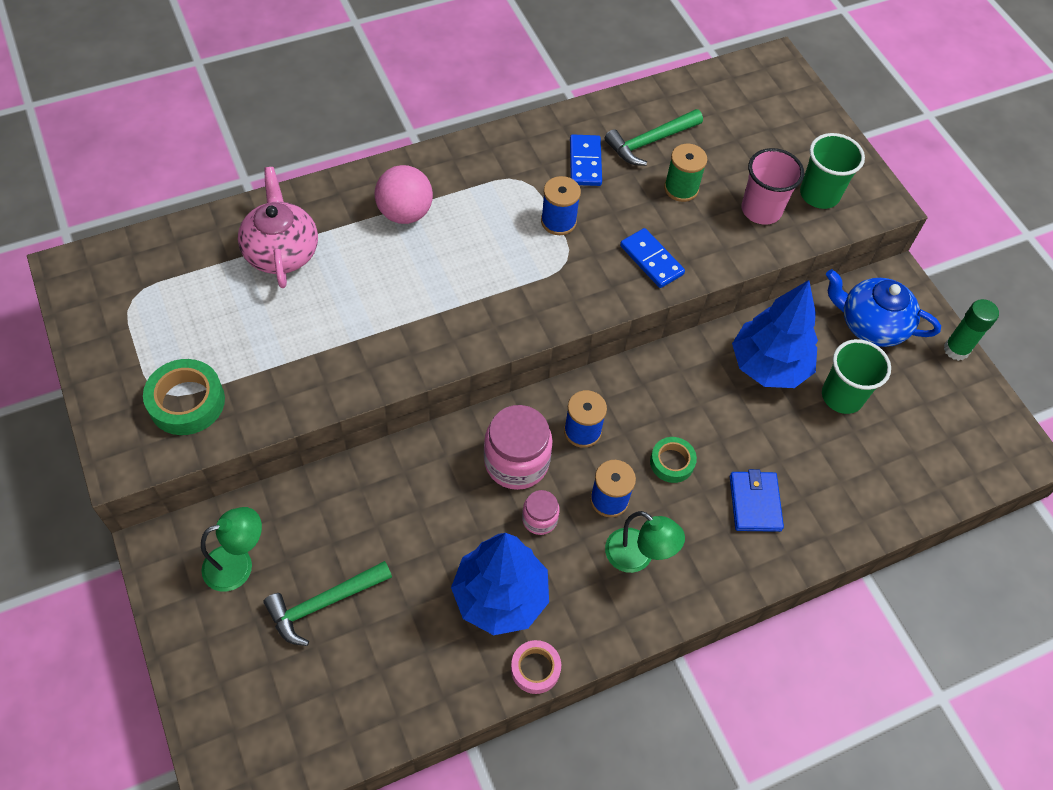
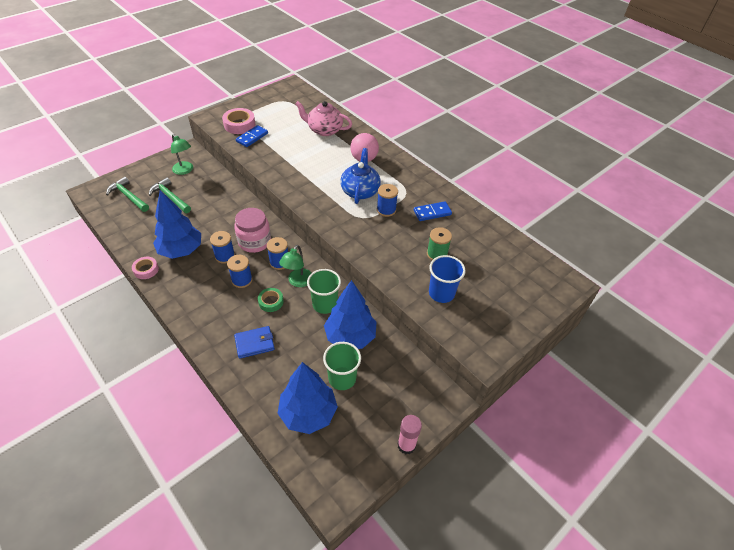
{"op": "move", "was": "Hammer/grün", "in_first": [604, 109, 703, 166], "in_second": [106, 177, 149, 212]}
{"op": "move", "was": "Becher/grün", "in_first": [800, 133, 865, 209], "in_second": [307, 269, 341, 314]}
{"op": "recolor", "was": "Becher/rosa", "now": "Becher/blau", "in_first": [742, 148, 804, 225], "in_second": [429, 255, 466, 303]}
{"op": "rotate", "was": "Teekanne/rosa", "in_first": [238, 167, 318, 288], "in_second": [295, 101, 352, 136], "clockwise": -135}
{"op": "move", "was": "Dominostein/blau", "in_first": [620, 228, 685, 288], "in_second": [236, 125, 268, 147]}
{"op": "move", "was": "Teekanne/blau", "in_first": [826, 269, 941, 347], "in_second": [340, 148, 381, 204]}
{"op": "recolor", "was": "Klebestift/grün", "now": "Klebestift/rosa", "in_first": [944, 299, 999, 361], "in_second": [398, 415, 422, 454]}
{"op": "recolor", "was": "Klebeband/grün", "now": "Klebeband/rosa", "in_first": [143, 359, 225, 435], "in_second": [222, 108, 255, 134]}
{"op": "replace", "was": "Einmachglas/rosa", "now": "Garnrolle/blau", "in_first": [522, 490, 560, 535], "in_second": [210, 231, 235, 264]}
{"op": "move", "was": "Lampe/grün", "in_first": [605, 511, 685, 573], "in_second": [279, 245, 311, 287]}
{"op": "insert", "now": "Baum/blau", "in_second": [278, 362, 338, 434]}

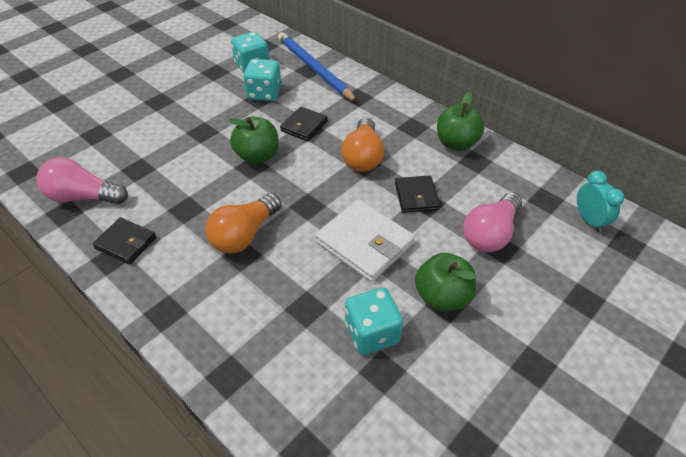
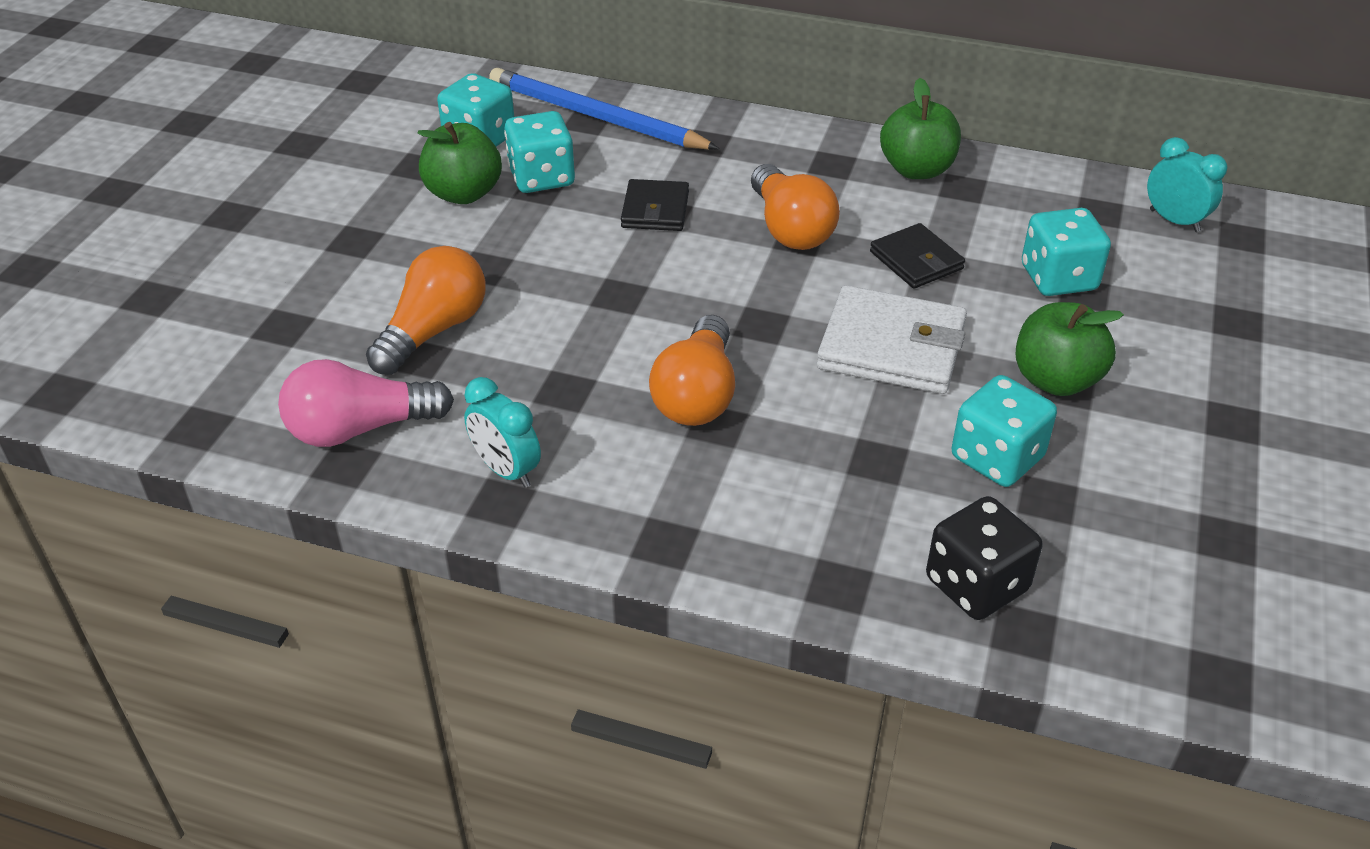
{"op": "move", "was": "Apfel/grün", "in_first": [228, 117, 279, 164], "in_second": [417, 122, 502, 204]}
{"op": "replace", "was": "Glühbirne/rosa", "now": "Spielwürfel/türkis", "in_first": [463, 192, 522, 252], "in_second": [1022, 208, 1111, 296]}
{"op": "replace", "was": "Geldbörse/schwarz", "now": "Wecker/türkis", "in_first": [93, 217, 156, 265], "in_second": [464, 377, 541, 488]}
{"op": "insert", "now": "Glühbirne/orange", "in_second": [366, 246, 485, 375]}
{"op": "insert", "now": "Spielwürfel/schwarz", "in_second": [926, 496, 1043, 620]}

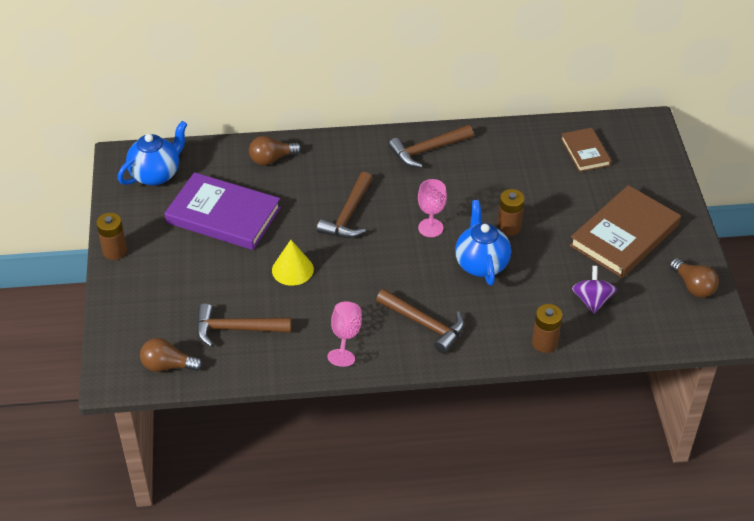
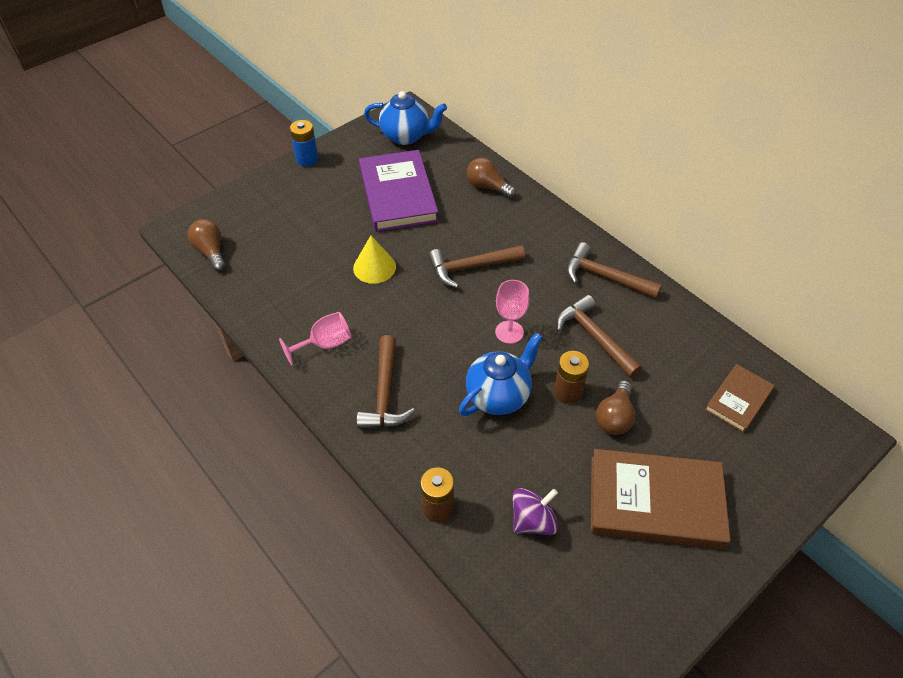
{"op": "recolor", "was": "Batterie/braun", "now": "Batterie/blau", "in_first": [96, 213, 127, 260], "in_second": [290, 120, 318, 167]}
{"op": "move", "was": "Glühbirne/braun", "in_first": [670, 258, 719, 298], "in_second": [596, 380, 635, 435]}
{"op": "move", "was": "Hammer/braun", "in_first": [196, 303, 292, 347], "in_second": [556, 295, 642, 378]}

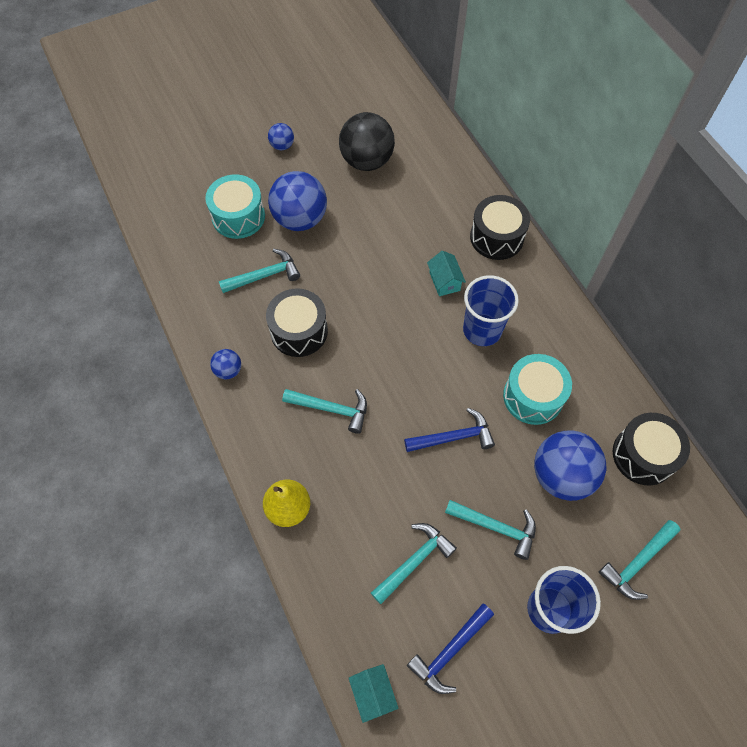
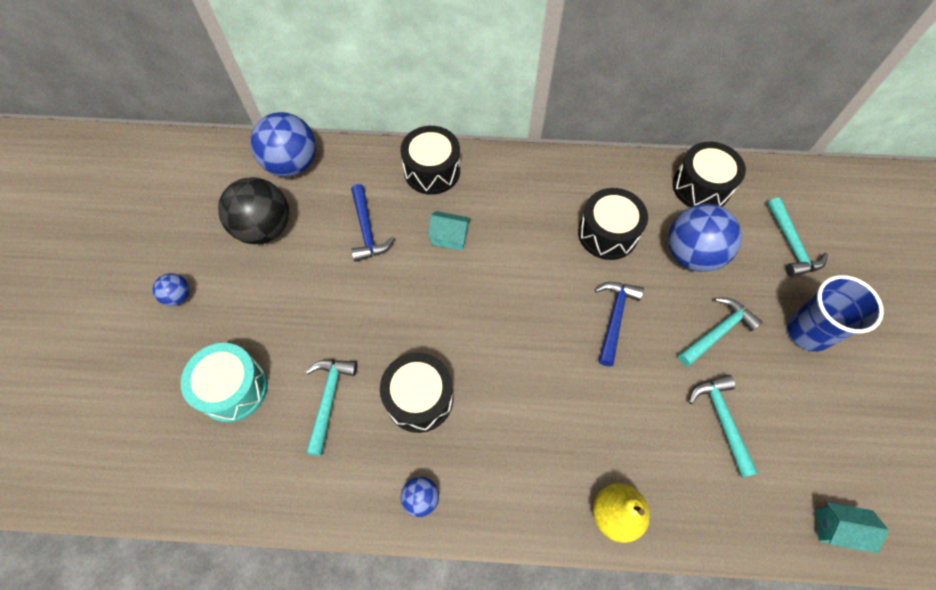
{"op": "move", "was": "Ball/blau", "in_first": [268, 171, 327, 231], "in_second": [251, 112, 316, 177]}
{"op": "delete", "was": "Becher/blau", "in_first": [463, 275, 519, 346]}
{"op": "recolor", "was": "Trommel/türkis", "now": "Trommel/schwarz", "in_first": [503, 354, 572, 425], "in_second": [578, 188, 648, 260]}
{"op": "delete", "was": "Hammer/türkis", "in_first": [282, 389, 367, 434]}
{"op": "move", "was": "Hammer/blau", "in_first": [407, 604, 494, 694], "in_second": [351, 184, 395, 262]}

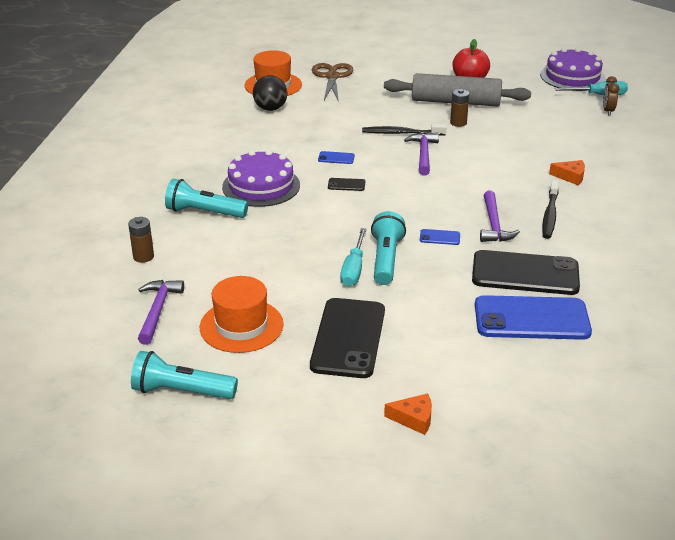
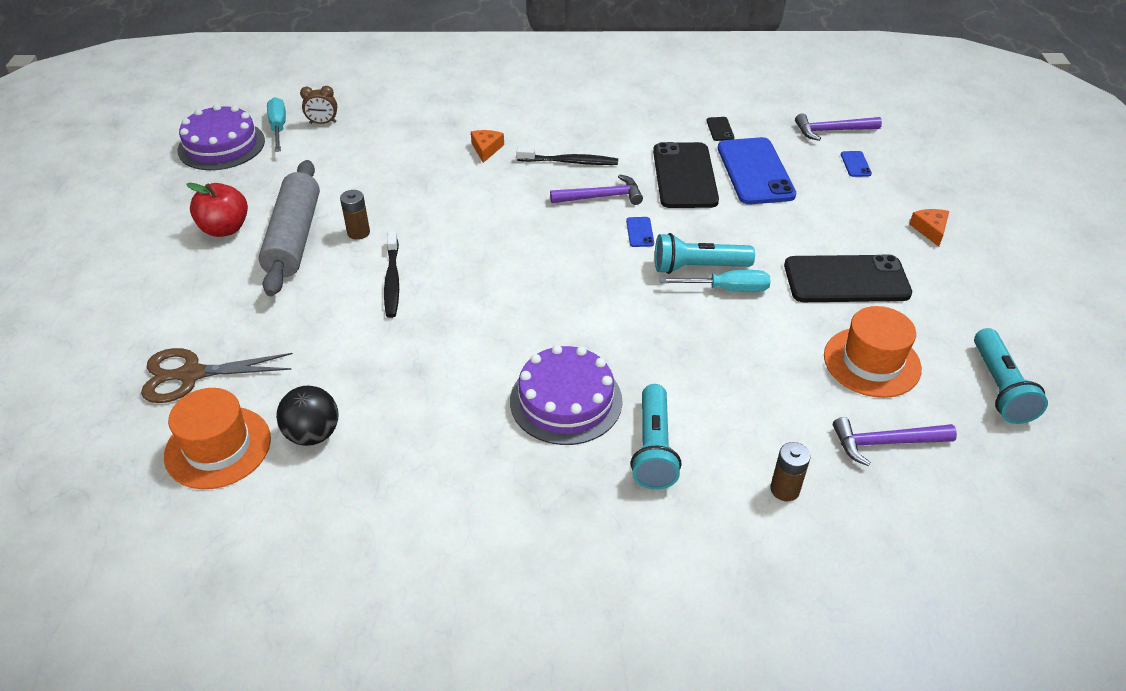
{"op": "move", "was": "Hammer/lila", "in_first": [404, 133, 439, 176], "in_second": [795, 113, 882, 141]}
{"op": "move", "was": "Handy/blau", "in_first": [318, 151, 355, 164], "in_second": [841, 151, 872, 177]}
{"op": "move", "was": "Handy/schwarz", "in_first": [328, 178, 365, 191], "in_second": [706, 117, 734, 141]}

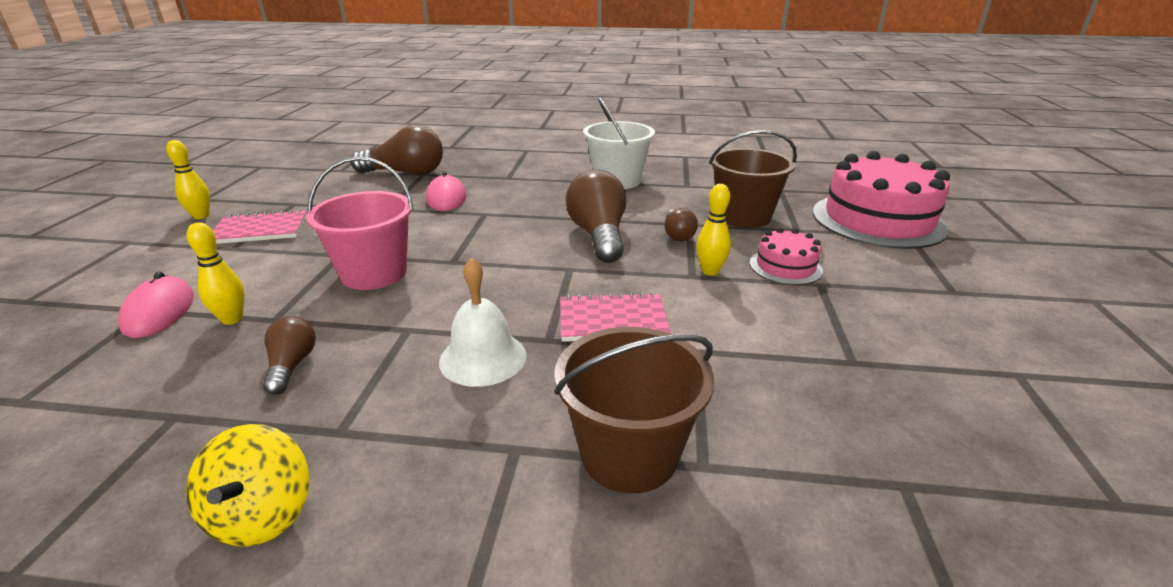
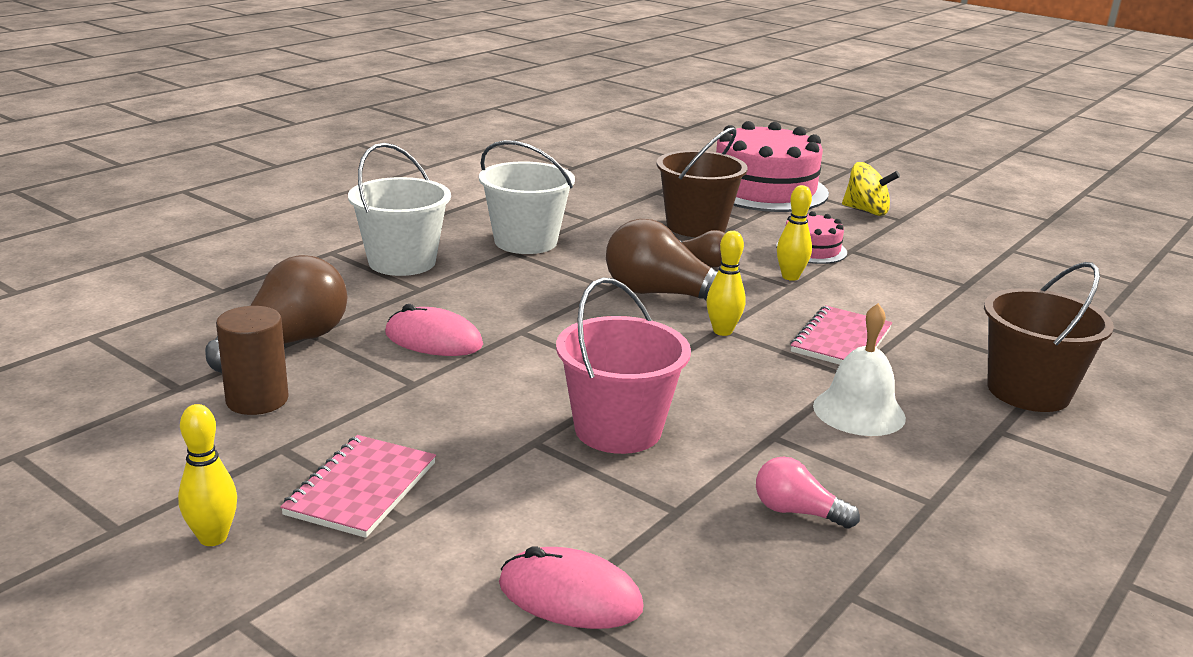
{"op": "move", "was": "Bowlingkegel/gelb", "in_first": [187, 222, 245, 325], "in_second": [706, 231, 746, 336]}
{"op": "recolor", "was": "Glühbirne/braun", "now": "Glühbirne/rosa", "in_first": [263, 316, 316, 395], "in_second": [756, 457, 860, 529]}
{"op": "move", "was": "Kreisel/gelb", "in_first": [186, 424, 310, 547], "in_second": [842, 162, 900, 216]}
{"op": "insert", "now": "Eimer/weiß", "in_second": [348, 143, 451, 276]}
{"op": "insert", "now": "Vollzylinder/braun", "in_second": [216, 306, 289, 415]}

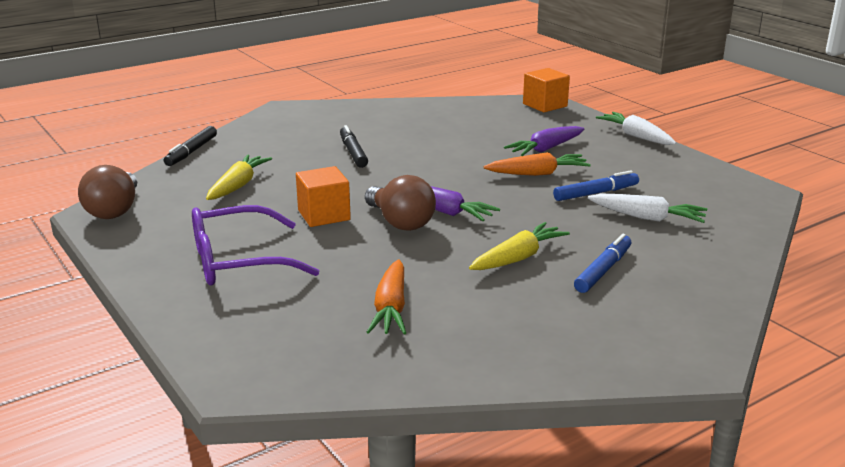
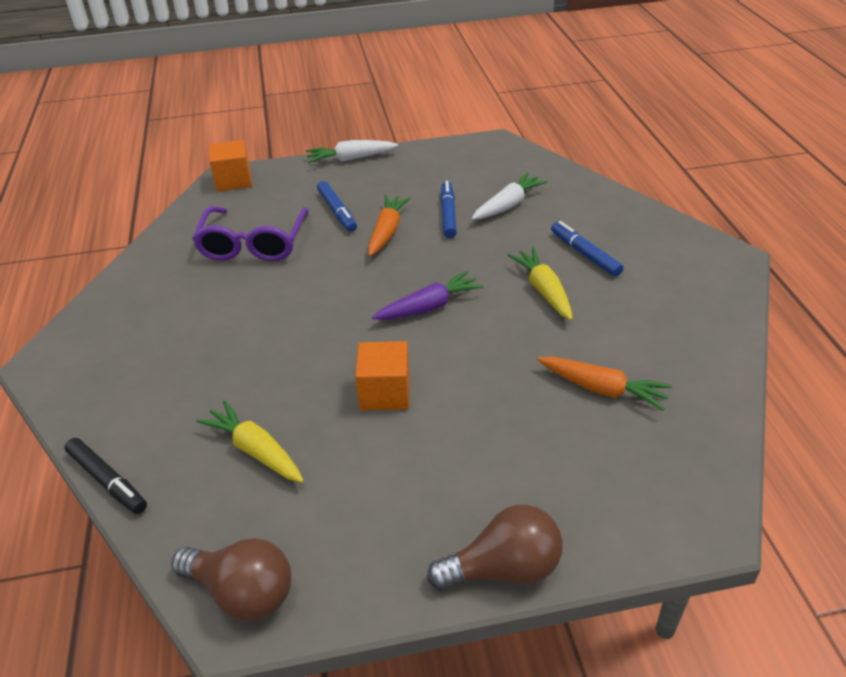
{"op": "delete", "was": "Filzstift/schwarz", "in_first": [340, 125, 368, 168]}
{"op": "replace", "was": "Karotte/lila", "now": "Filzstift/blau", "in_first": [504, 126, 584, 156], "in_second": [317, 181, 357, 232]}
{"op": "move", "was": "Glühbirne/braun", "in_first": [365, 175, 436, 231], "in_second": [427, 505, 563, 590]}
{"op": "move", "was": "Brille/lila", "in_first": [192, 205, 319, 286], "in_second": [192, 206, 309, 261]}

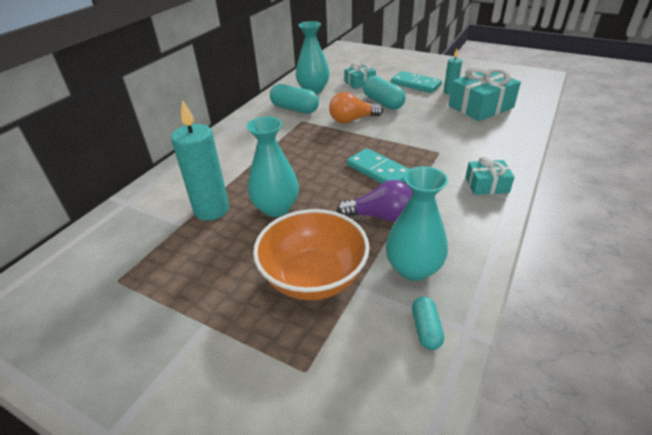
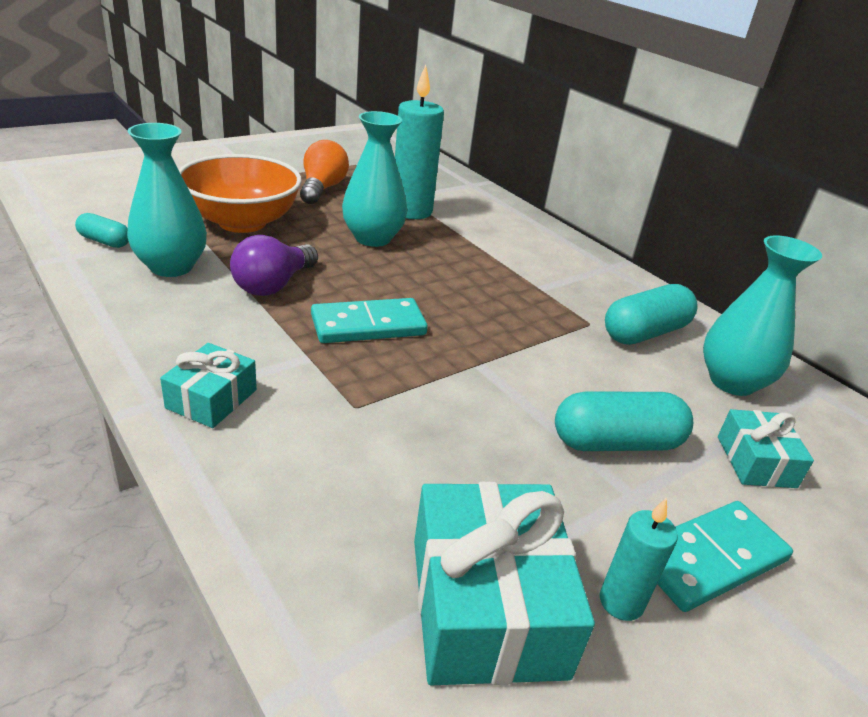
{"op": "move", "was": "Glühbirne/orange", "in_first": [329, 92, 383, 124], "in_second": [300, 140, 349, 204]}

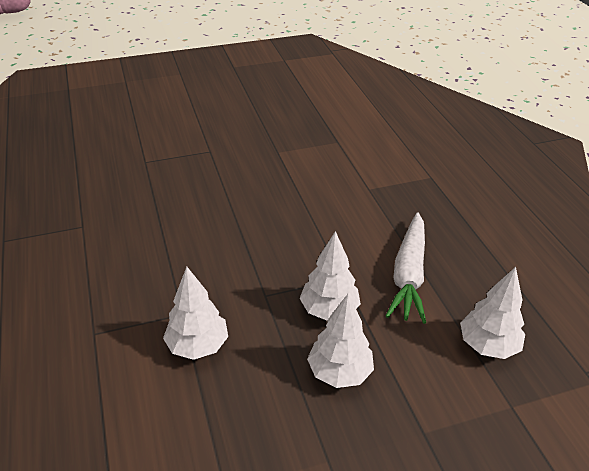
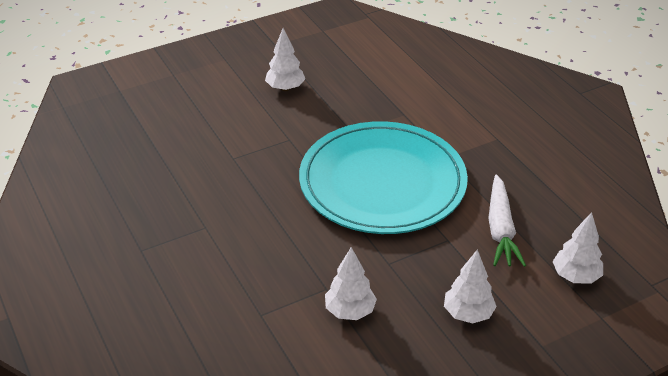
{"op": "move", "was": "Baum/weiß", "in_first": [300, 231, 361, 321], "in_second": [265, 28, 305, 91]}
{"op": "insert", "now": "Teller/türkis", "in_second": [299, 121, 468, 234]}

